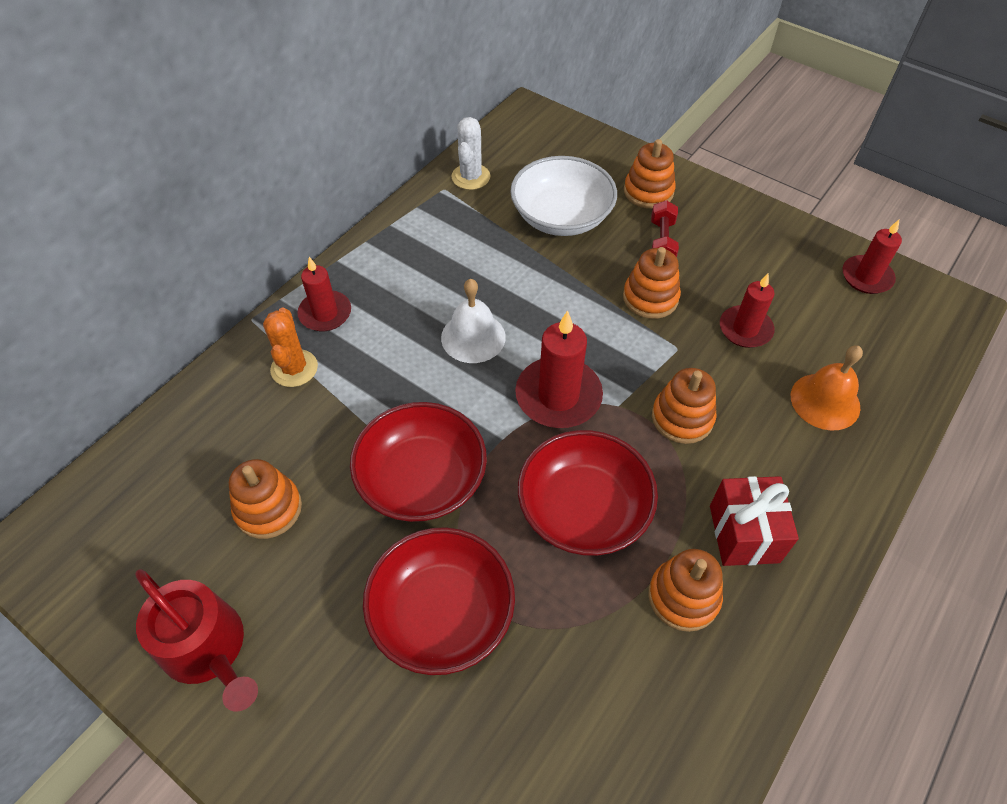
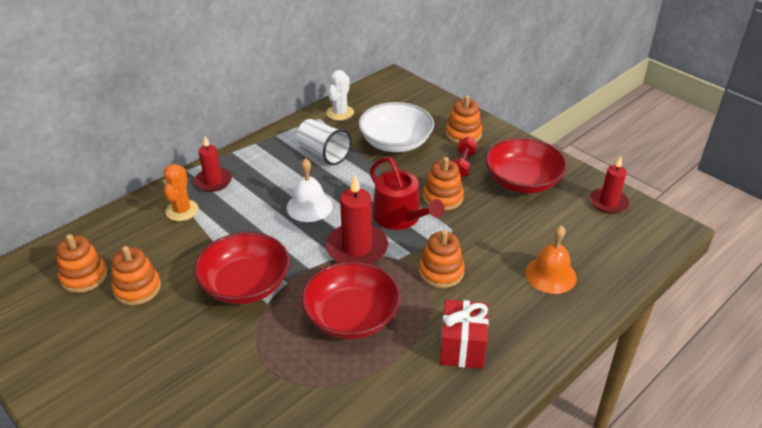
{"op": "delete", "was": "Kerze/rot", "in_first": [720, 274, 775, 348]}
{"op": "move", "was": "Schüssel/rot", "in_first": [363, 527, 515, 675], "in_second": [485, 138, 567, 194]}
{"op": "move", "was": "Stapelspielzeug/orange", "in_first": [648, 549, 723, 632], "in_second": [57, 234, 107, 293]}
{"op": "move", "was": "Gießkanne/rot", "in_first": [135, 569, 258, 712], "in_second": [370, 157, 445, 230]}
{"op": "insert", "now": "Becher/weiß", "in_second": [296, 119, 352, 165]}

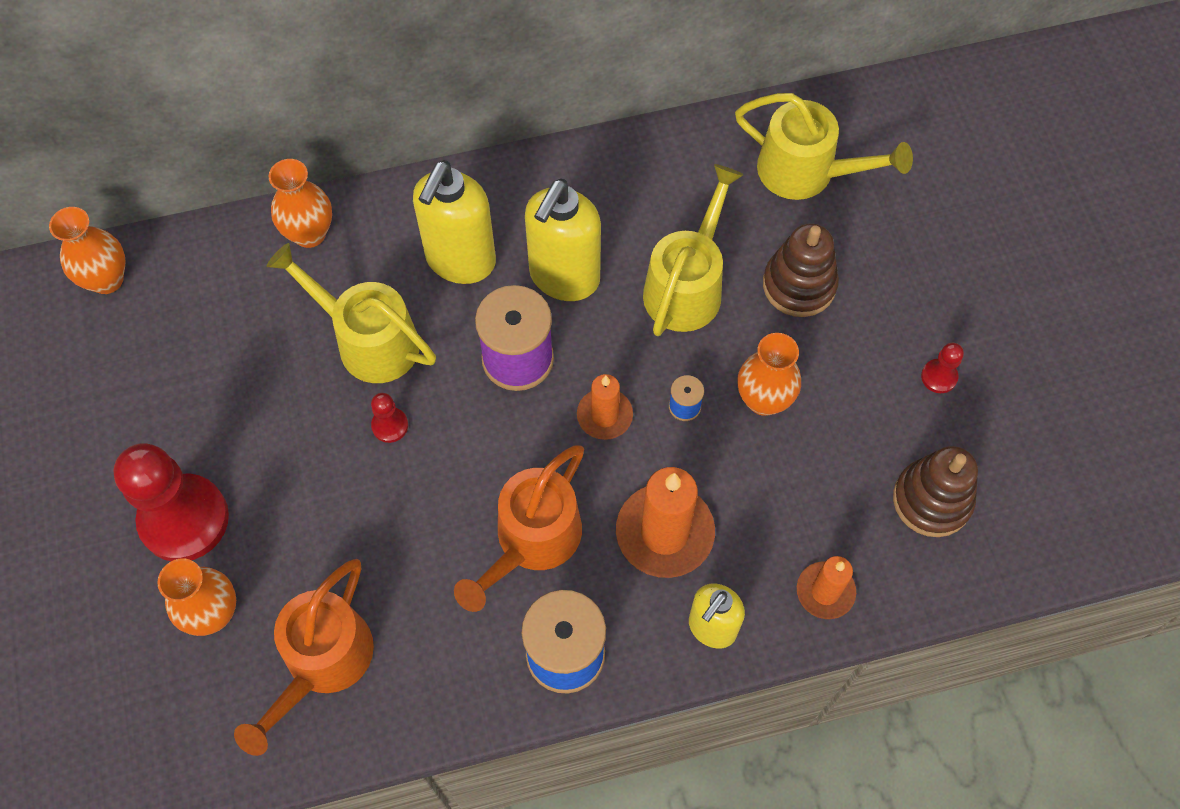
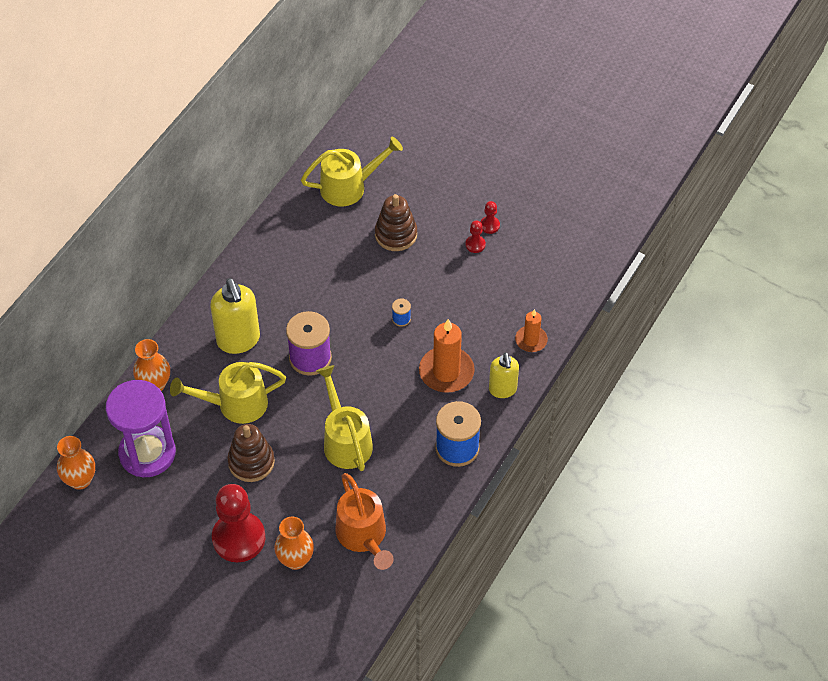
{"op": "move", "was": "Gießkanne/gelb", "in_first": [643, 164, 743, 336], "in_second": [316, 365, 373, 471]}
{"op": "delete", "was": "Seifenspender/gelb", "in_first": [525, 179, 601, 301]}
{"op": "delete", "was": "Vase/orange", "in_first": [737, 333, 801, 416]}
{"op": "delete", "was": "Kerze/orange", "in_first": [577, 374, 633, 440]}
{"op": "move", "was": "Bauer/rot", "in_first": [371, 393, 408, 443], "in_second": [466, 221, 486, 253]}
{"op": "delete", "was": "Gießkanne/orange", "in_first": [454, 445, 584, 612]}
{"op": "move", "was": "Stapelspielzeug/braun", "in_first": [893, 446, 978, 537], "in_second": [227, 424, 275, 482]}
{"op": "insert", "now": "Sanduhr/lila", "in_second": [106, 380, 176, 477]}

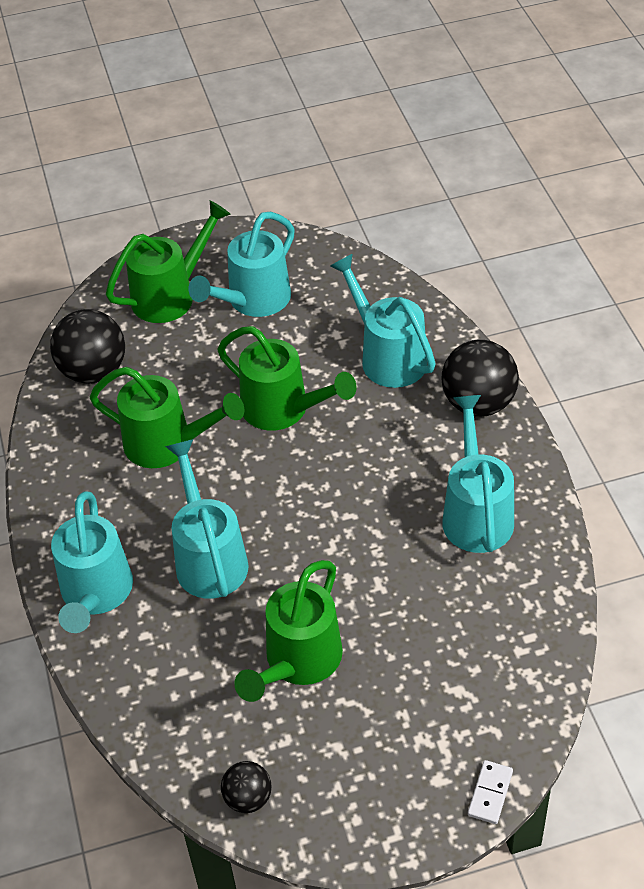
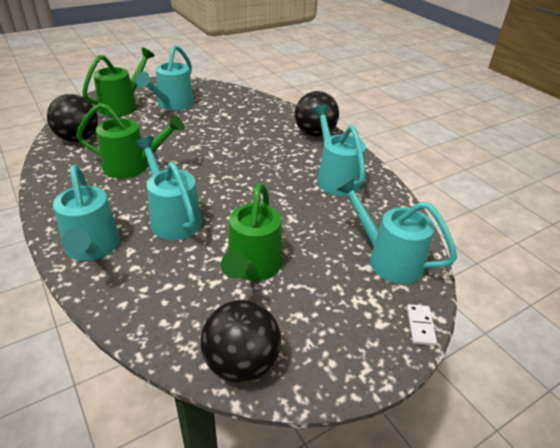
{"op": "move", "was": "Gießkanne/türkis", "in_first": [330, 254, 436, 388], "in_second": [336, 177, 457, 284]}
{"op": "delete", "was": "Gießkanne/grün", "in_first": [217, 326, 357, 431]}
{"op": "resize", "was": "Ball/schwarz", "in_first": [221, 761, 272, 813], "in_second": [201, 300, 281, 383], "ratio": 1.84}

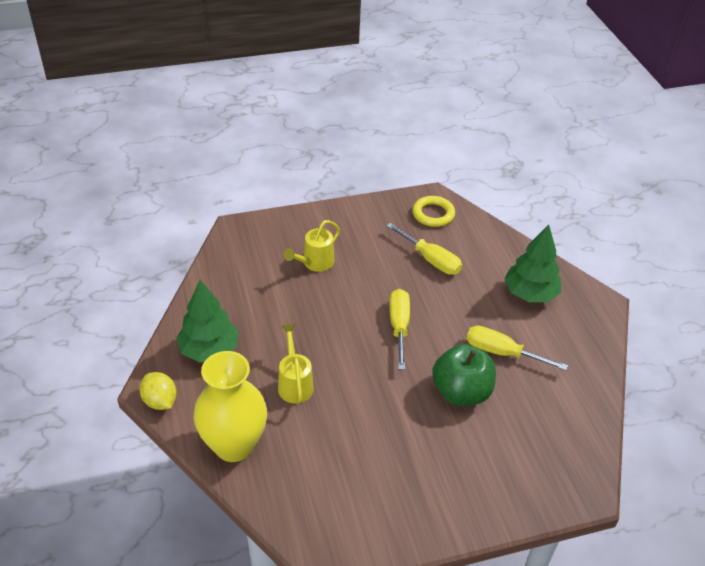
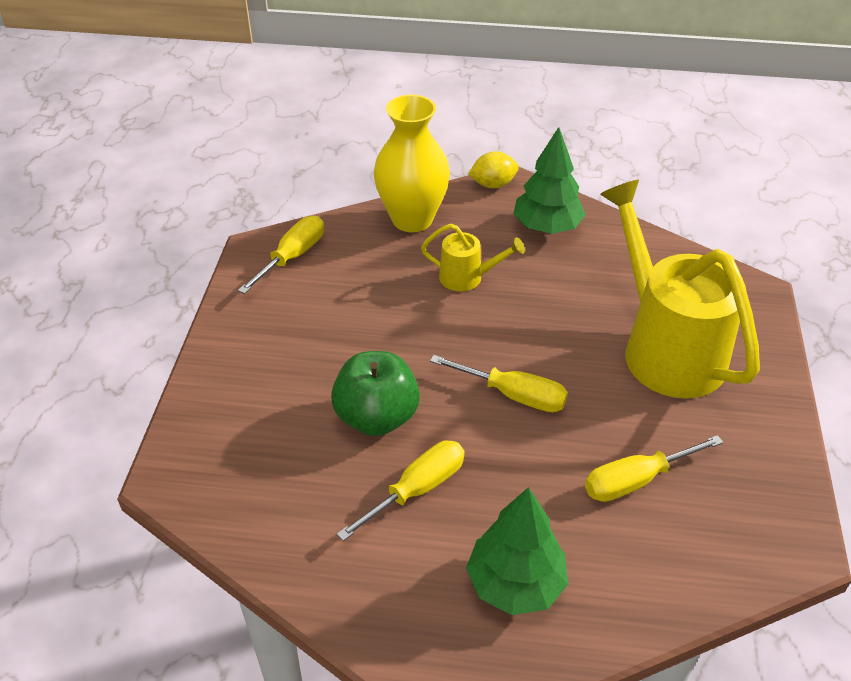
{"op": "delete", "was": "Ring/gelb", "in_first": [413, 196, 455, 227]}
{"op": "resize", "was": "Gießkanne/gelb", "in_first": [284, 220, 340, 272], "in_second": [600, 179, 760, 399], "ratio": 2.19}
{"op": "insert", "now": "Schraubenzieher/gelb", "in_second": [238, 216, 324, 294]}

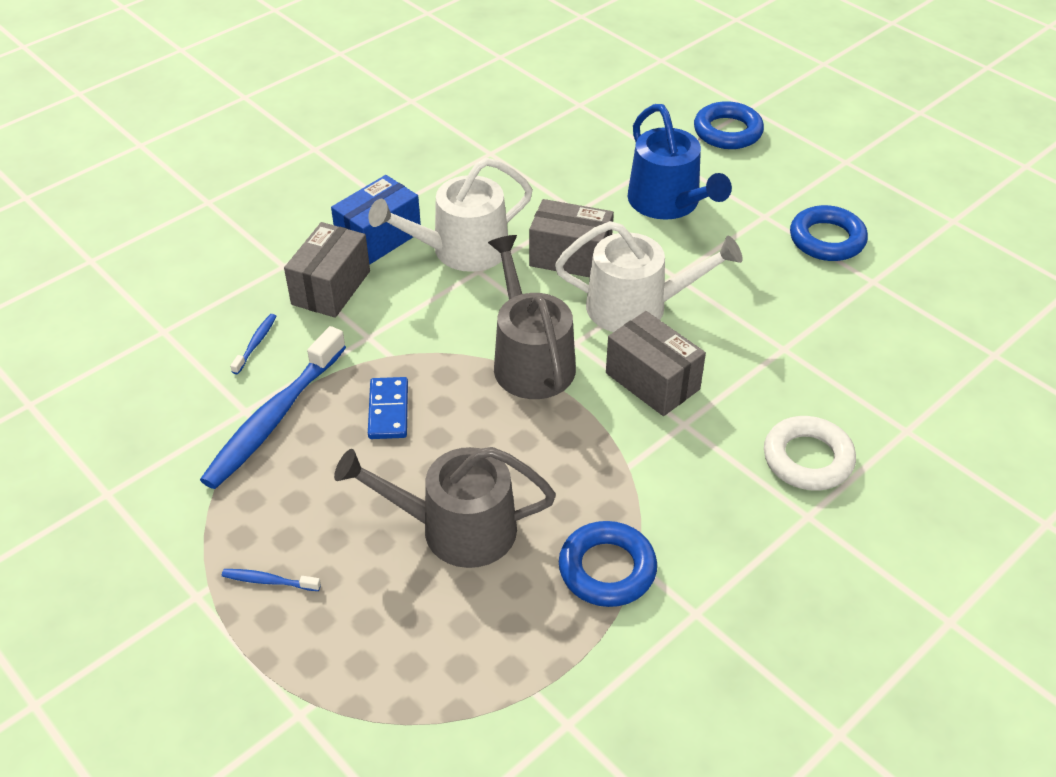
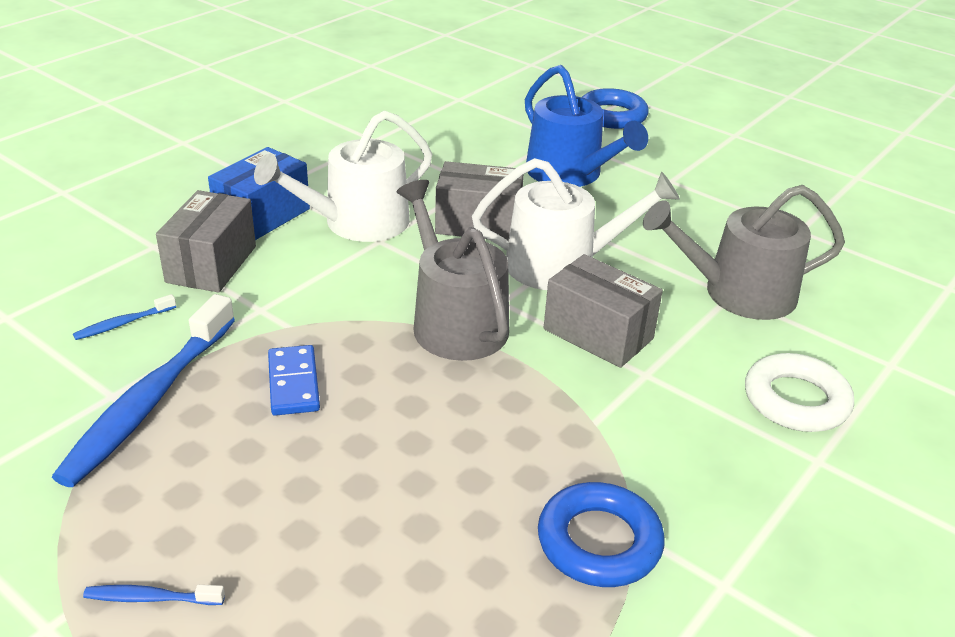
{"op": "delete", "was": "Ring/blau", "in_first": [790, 205, 868, 261]}
{"op": "rotate", "was": "Zahnbürste/blau", "in_first": [230, 314, 277, 374], "in_second": [73, 294, 176, 340], "clockwise": -135}
{"op": "move", "was": "Gießkanne/grau", "in_first": [334, 447, 556, 568], "in_second": [643, 185, 845, 320]}

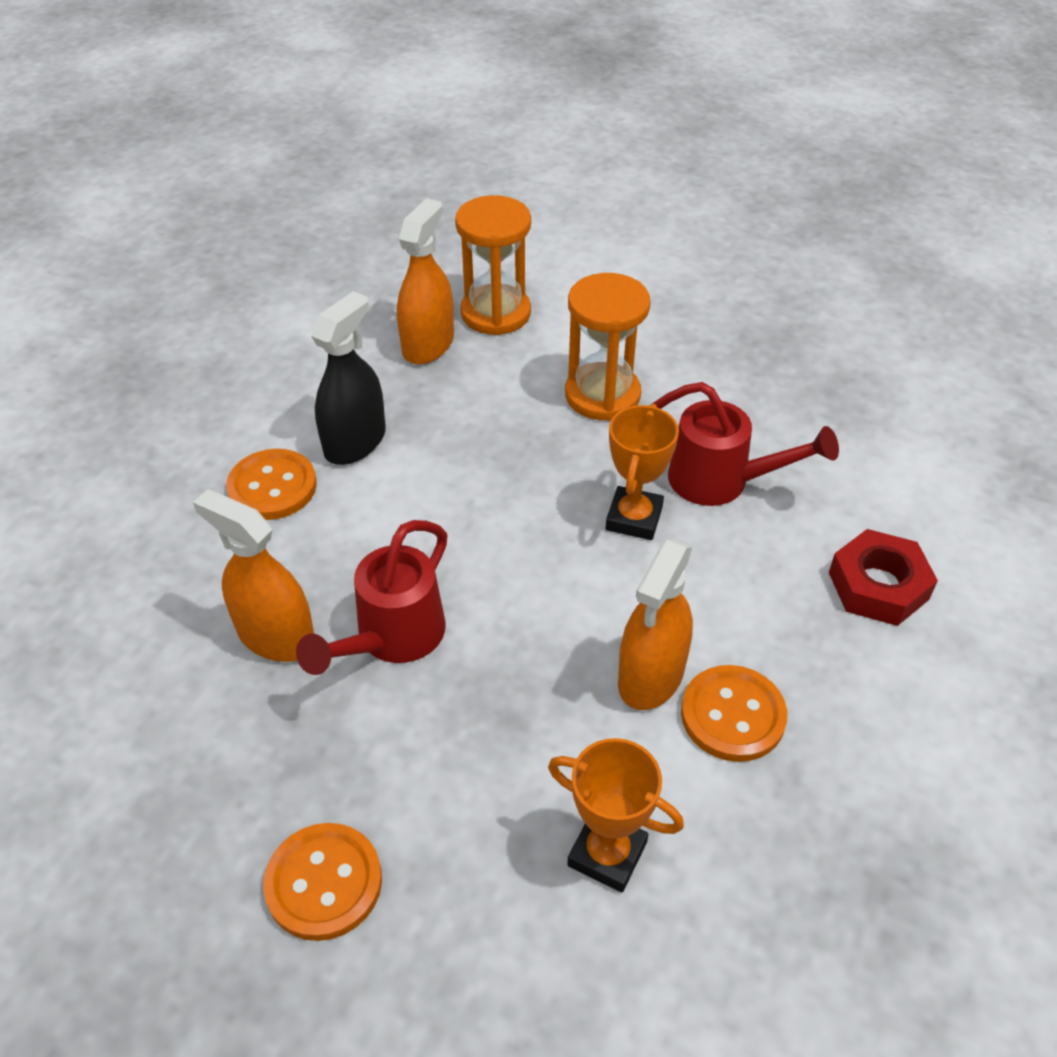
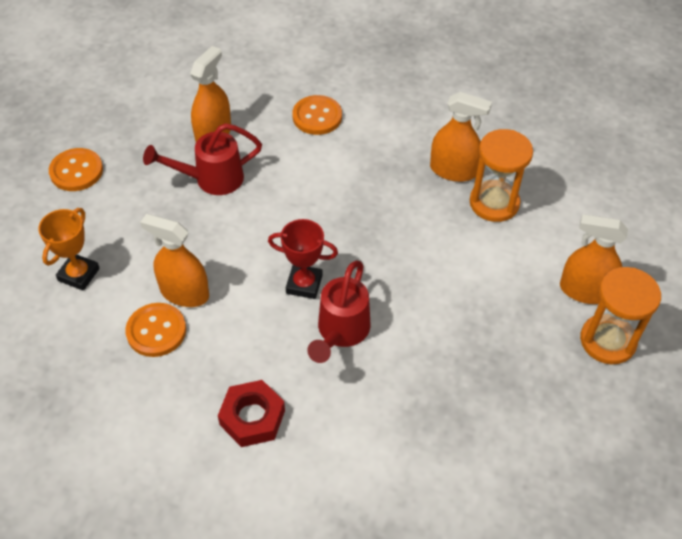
{"op": "move", "was": "Sanduhr/orange", "in_first": [565, 273, 651, 421], "in_second": [580, 267, 661, 364]}
{"op": "delete", "was": "Sprühflasche/schwarz", "in_first": [311, 291, 386, 465]}
{"op": "recolor", "was": "Pokal/orange", "now": "Pokal/rot", "in_first": [606, 404, 679, 540], "in_second": [268, 219, 338, 299]}
{"op": "rotate", "was": "Gießkanne/rot", "in_first": [296, 520, 447, 675], "in_second": [143, 123, 262, 195], "clockwise": -45}
{"op": "insert", "now": "Sprühflasche/orange", "in_second": [560, 214, 628, 304]}

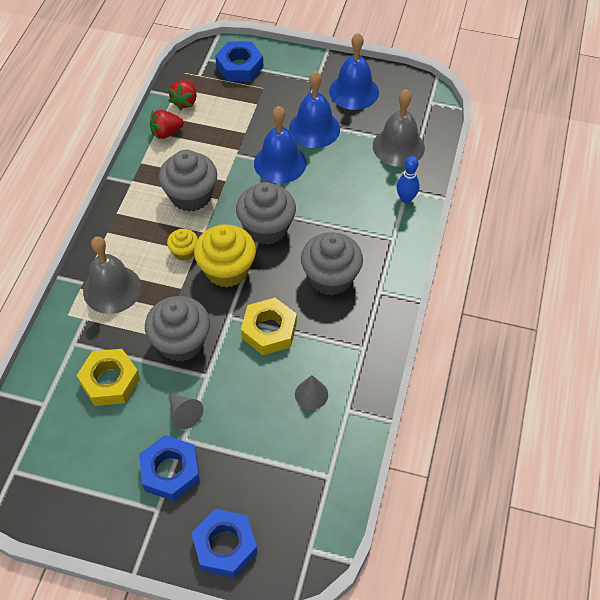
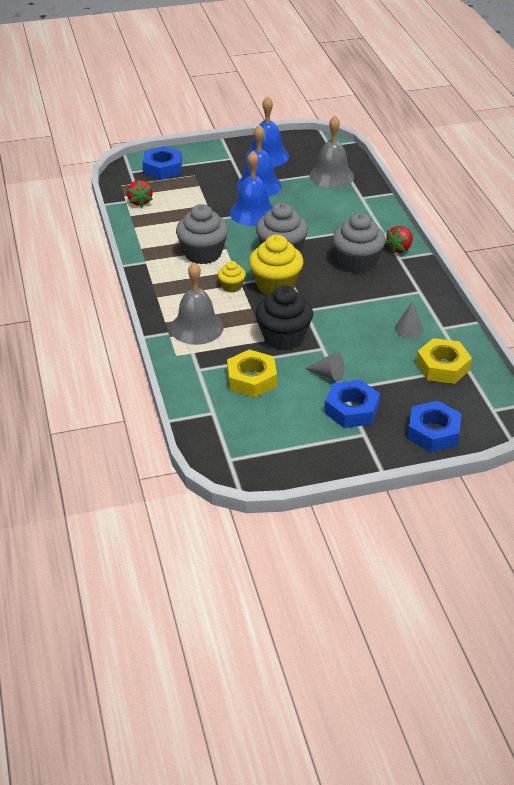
{"op": "move", "was": "Erdbeere/rot", "in_first": [150, 110, 184, 140], "in_second": [385, 226, 413, 254]}
{"op": "delete", "was": "Bowlingkegel/blau", "in_first": [397, 156, 420, 203]}
{"op": "recolor", "was": "Muffin/grau", "now": "Muffin/schwarz", "in_first": [145, 296, 210, 362], "in_second": [256, 285, 313, 350]}
{"op": "move", "was": "Sechskantmutter/gelb", "in_first": [241, 298, 297, 355], "in_second": [416, 338, 472, 384]}

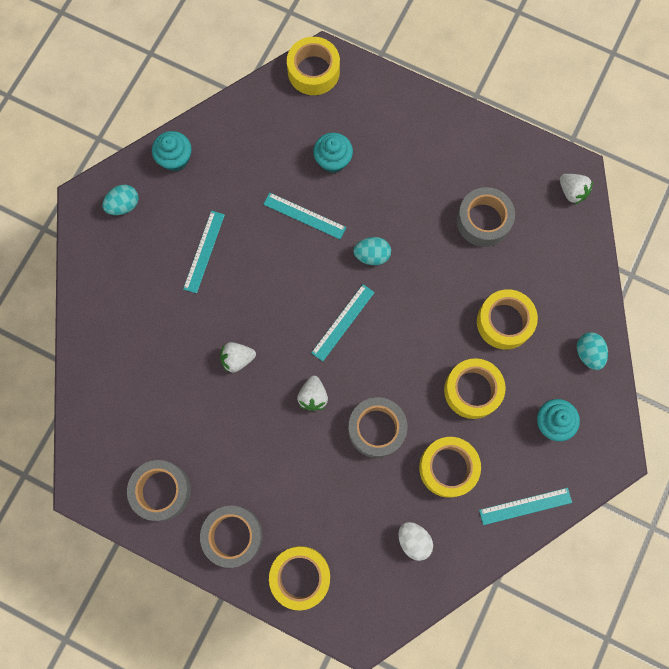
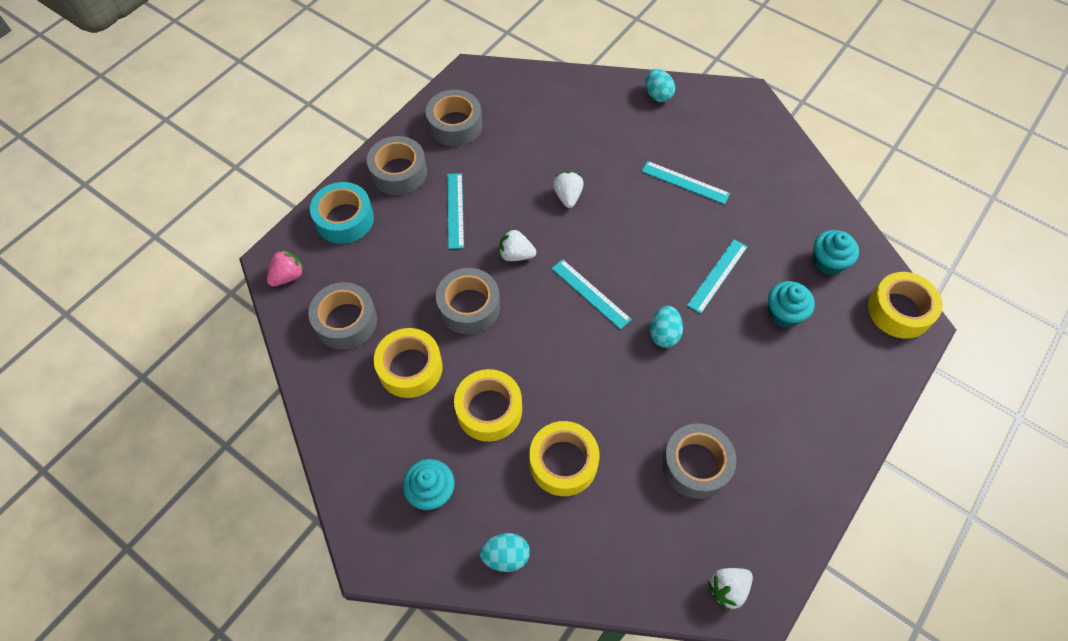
{"op": "move", "was": "Muffin/türkis", "in_first": [152, 131, 191, 171], "in_second": [813, 230, 859, 275]}
{"op": "move", "was": "Ei/türkis", "in_first": [103, 185, 139, 215], "in_second": [645, 69, 675, 102]}
{"op": "move", "was": "Lineal/türkis", "in_first": [479, 488, 572, 525], "in_second": [447, 173, 464, 249]}
{"op": "replace", "was": "Ei/weiß", "now": "Klebeband/grau", "in_first": [398, 522, 433, 561], "in_second": [309, 282, 377, 350]}
{"op": "recolor", "was": "Klebeband/gelb", "now": "Klebeband/türkis", "in_first": [269, 546, 330, 610], "in_second": [310, 182, 374, 244]}
{"op": "insert", "now": "Erdbeere/rosa", "in_second": [267, 249, 304, 286]}

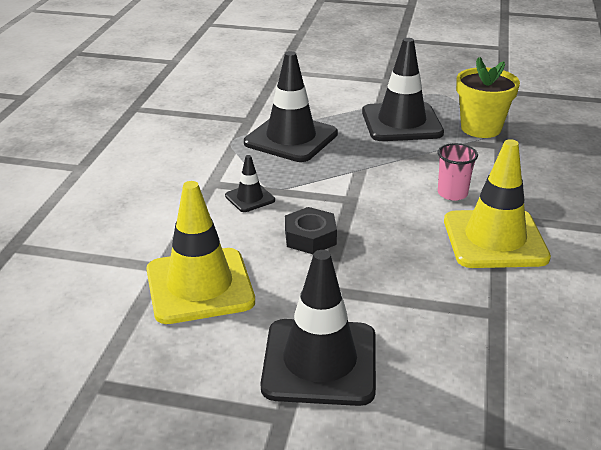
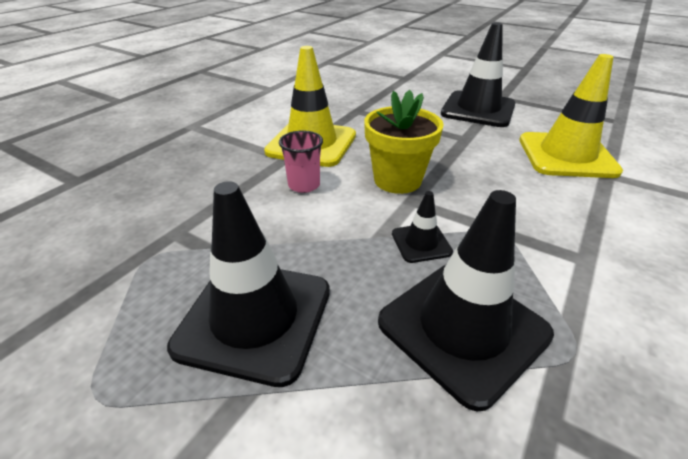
{"op": "move", "was": "Blumentopf/gelb", "in_first": [456, 57, 520, 138], "in_second": [364, 90, 444, 194]}
{"op": "move", "was": "Leitkegel/schwarz", "in_first": [225, 155, 275, 212], "in_second": [392, 191, 453, 263]}
{"op": "delete", "was": "Sechskantmutter/schwarz", "in_first": [285, 207, 337, 254]}

